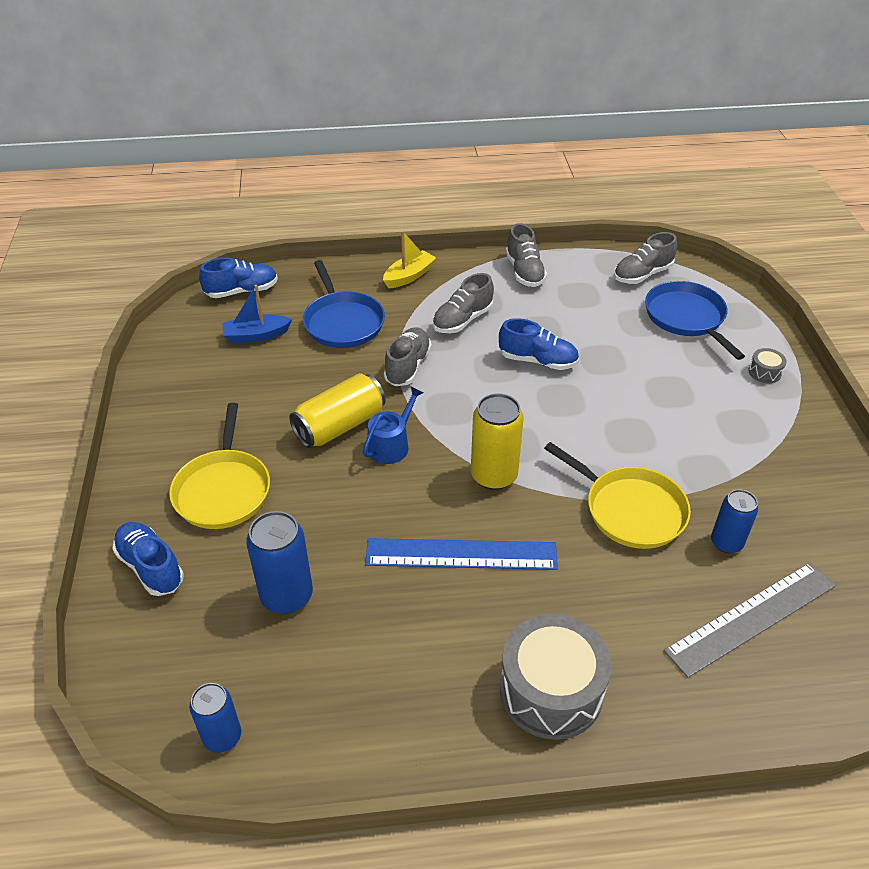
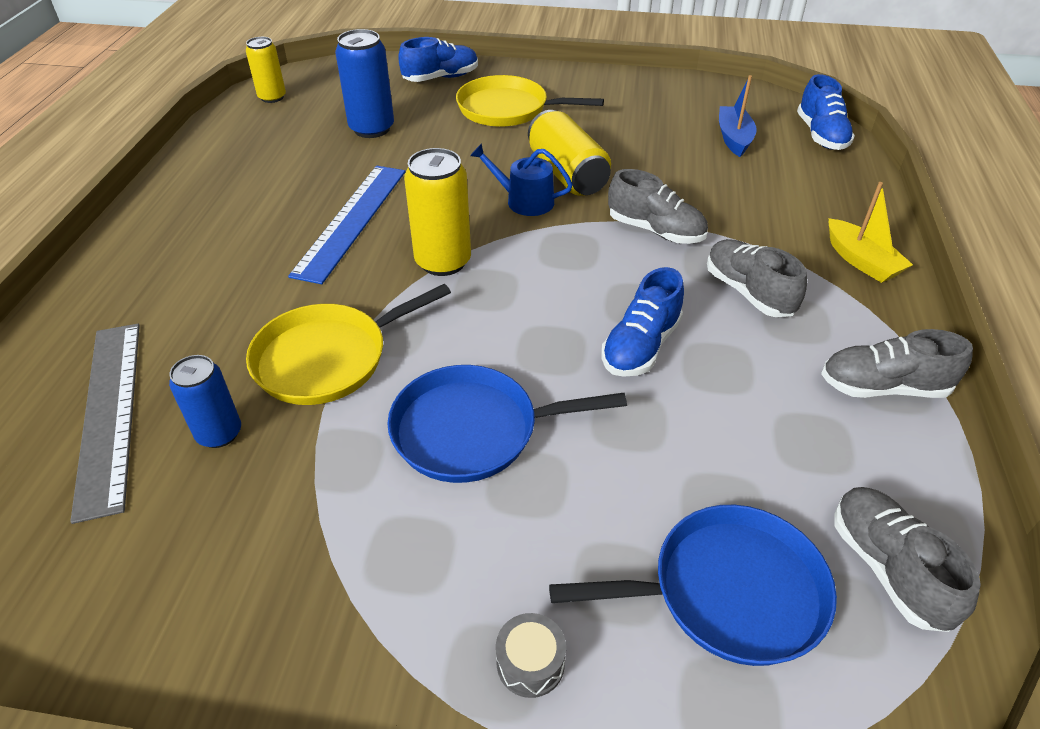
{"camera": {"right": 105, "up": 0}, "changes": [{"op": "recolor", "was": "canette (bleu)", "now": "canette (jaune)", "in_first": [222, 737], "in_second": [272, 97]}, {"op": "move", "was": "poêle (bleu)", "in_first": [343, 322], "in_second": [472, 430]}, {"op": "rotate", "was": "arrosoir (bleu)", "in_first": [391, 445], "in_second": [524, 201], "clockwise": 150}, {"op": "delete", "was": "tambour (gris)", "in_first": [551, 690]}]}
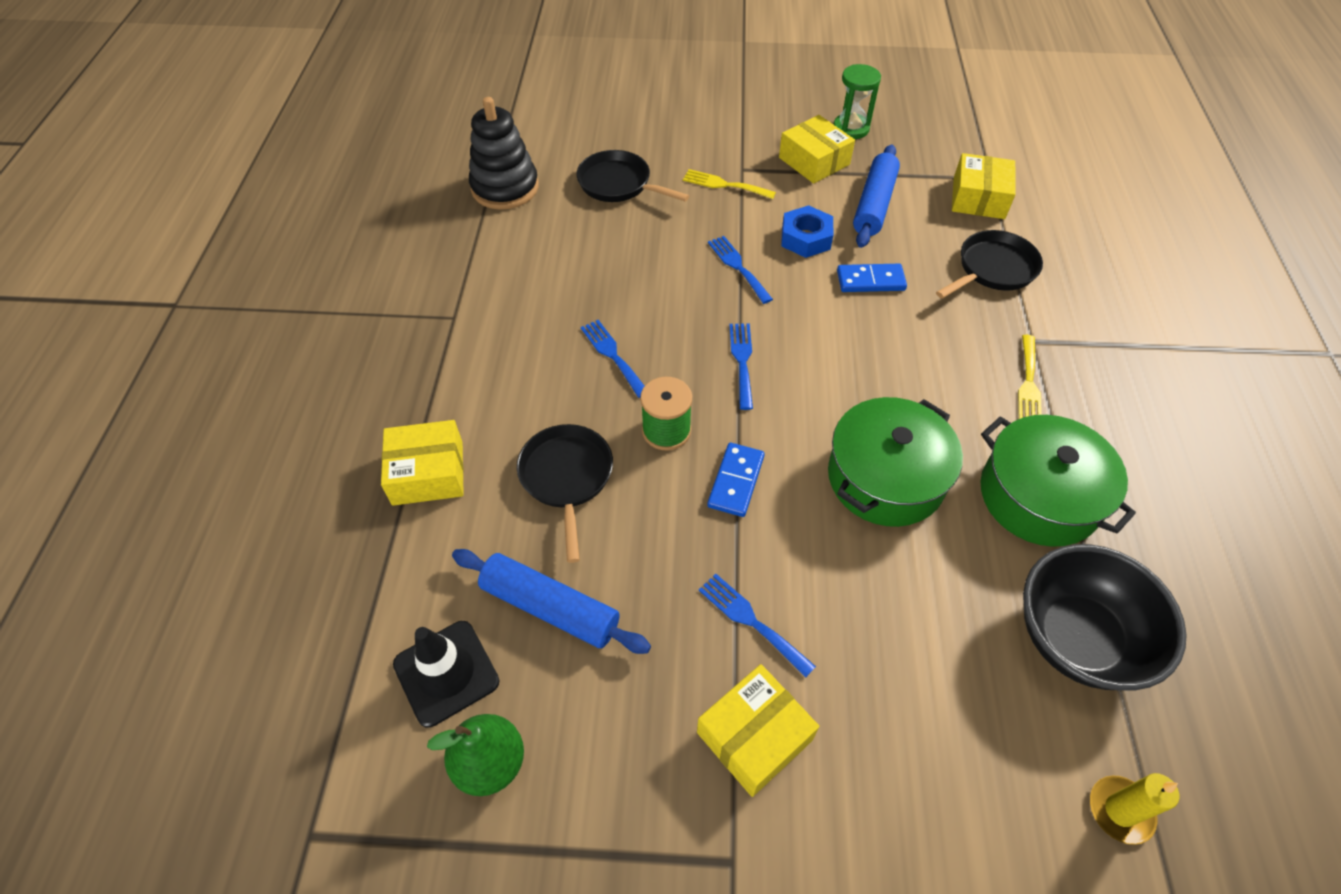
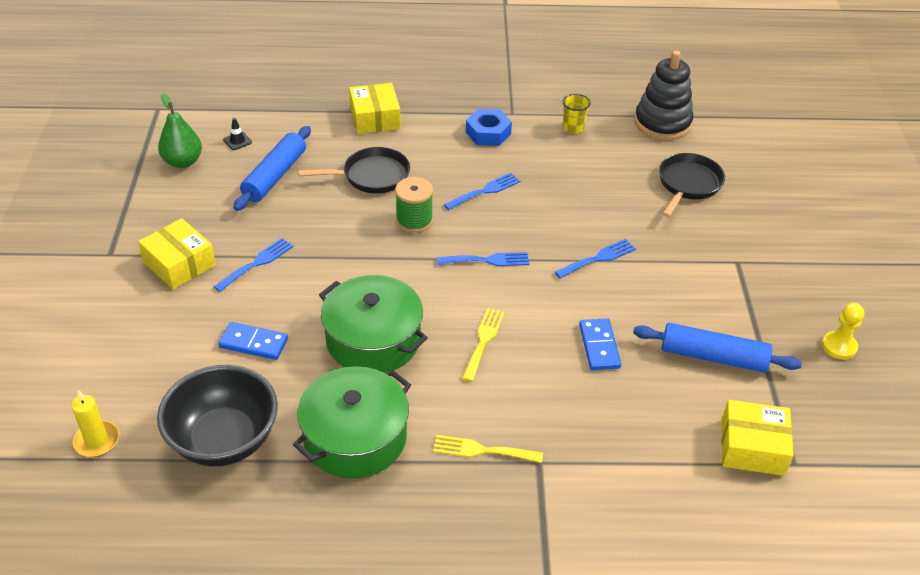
{"camera": {"right": 85, "up": -10}, "changes": [{"op": "move", "was": "domino (bleu)", "in_first": [736, 481], "in_second": [253, 343]}, {"op": "resize", "was": "cône de chantier (noir)", "in_first": [446, 673], "in_second": [237, 141], "ratio": 0.46}, {"op": "move", "was": "fourchette (jaune)", "in_first": [724, 185], "in_second": [483, 341]}, {"op": "move", "was": "écrou (bleu)", "in_first": [805, 238], "in_second": [488, 133]}, {"op": "insert", "now": "gobelet (jaune)", "in_second": [573, 128]}, {"op": "replace", "was": "sablier (vert)", "now": "pion (jaune)", "in_first": [851, 128], "in_second": [839, 346]}, {"op": "delete", "was": "boîte (jaune)", "in_first": [814, 161]}, {"op": "delete", "was": "poêle (noir)", "in_first": [993, 269]}]}
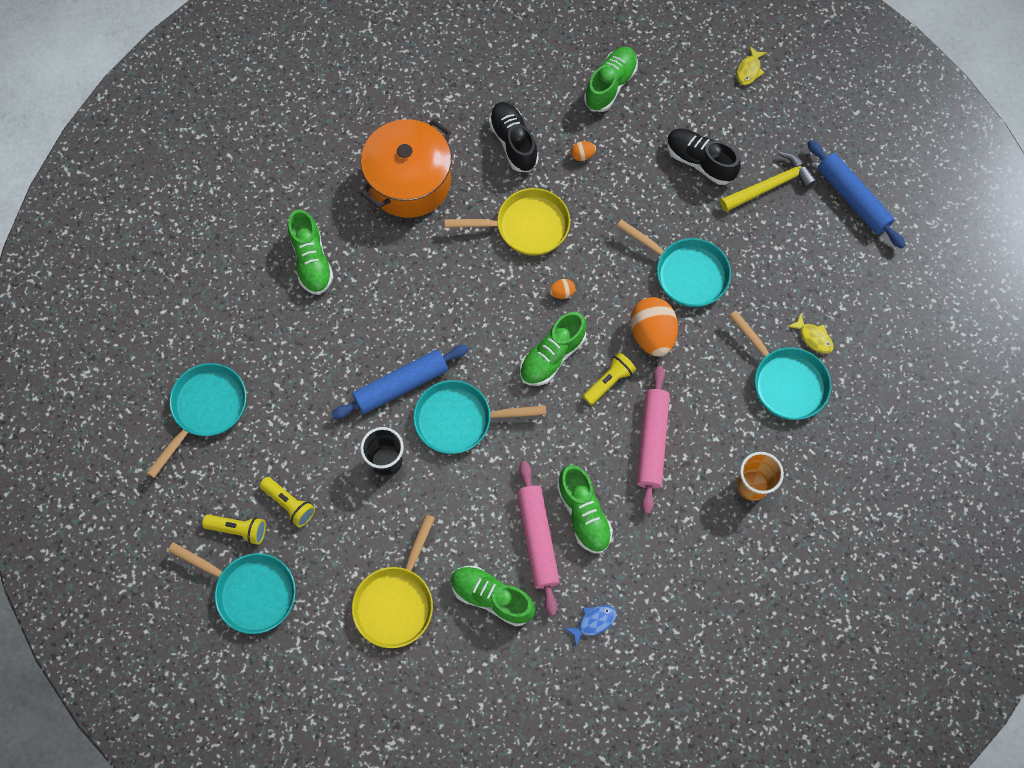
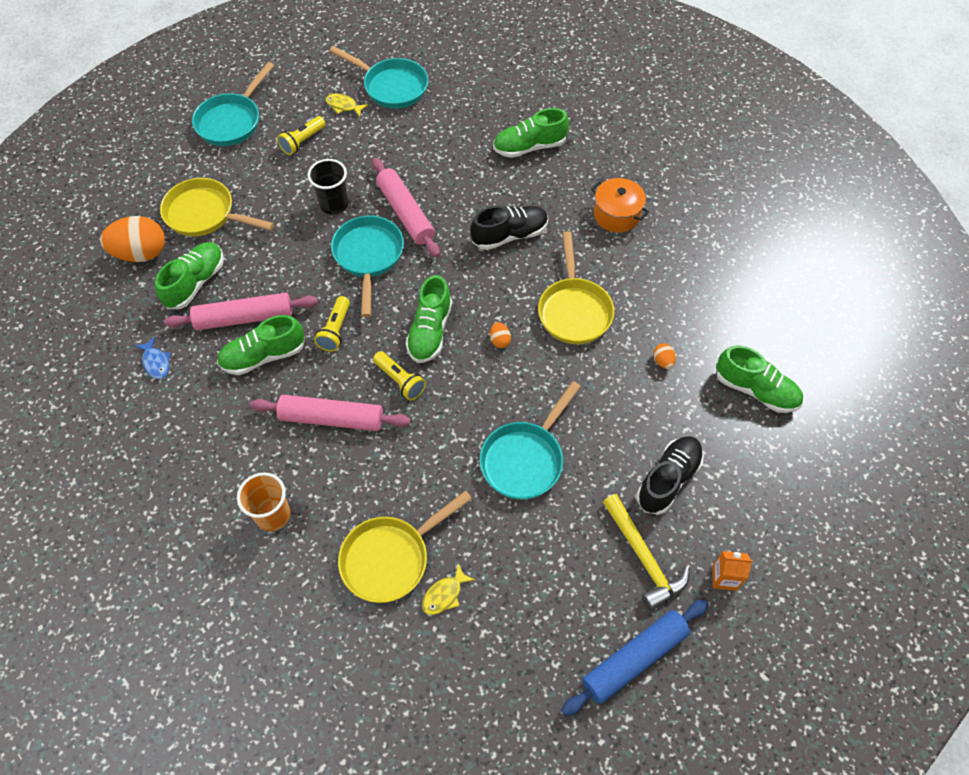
{"camera": {"right": 90, "up": -10}, "changes": [{"op": "move", "was": "œuf (orange)", "in_first": [652, 335], "in_second": [141, 253]}, {"op": "move", "was": "lampe de poche (jaune)", "in_first": [238, 529], "in_second": [335, 330]}, {"op": "move", "was": "poisson (jaune)", "in_first": [749, 70], "in_second": [343, 106]}, {"op": "recolor", "was": "poêle (turquoise)", "now": "poêle (jaune)", "in_first": [785, 381], "in_second": [391, 558]}, {"op": "recolor", "was": "rouleau à pâtisserie (bleu)", "now": "rouleau à pâtisserie (rose)", "in_first": [401, 385], "in_second": [405, 213]}, {"op": "rotate", "was": "chaussure (vert)", "in_first": [552, 356], "in_second": [430, 331], "clockwise": -120}, {"op": "move", "was": "chaussure (noir)", "in_first": [513, 142], "in_second": [510, 235]}, {"op": "resize", "was": "marmite (orange)", "in_first": [409, 182], "in_second": [616, 215], "ratio": 0.58}, {"op": "insert", "now": "brique de lait (orange)", "in_second": [724, 577]}]}
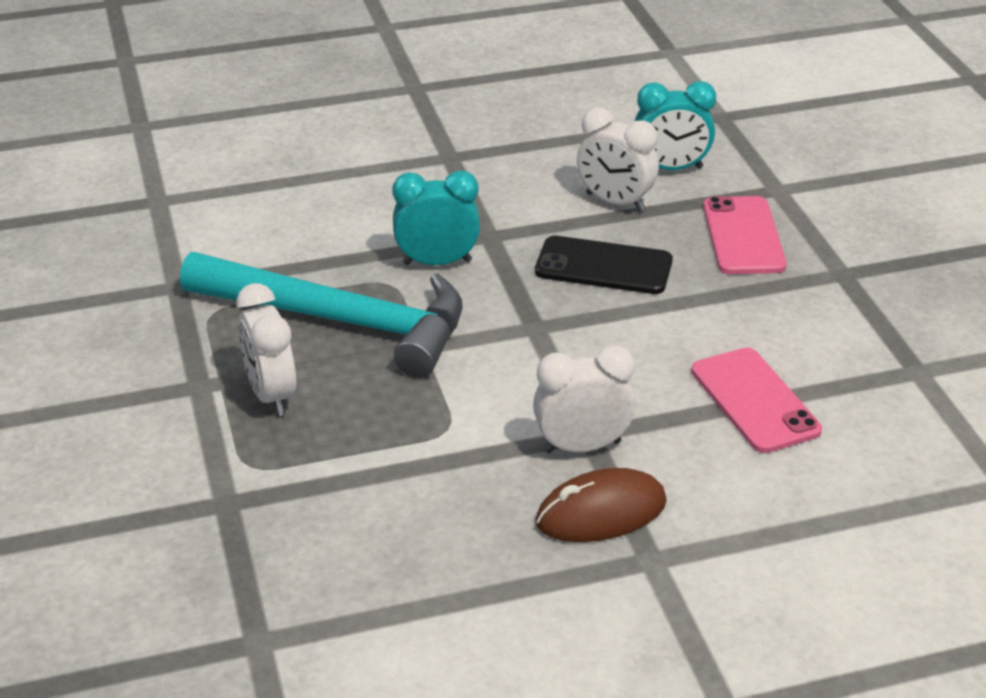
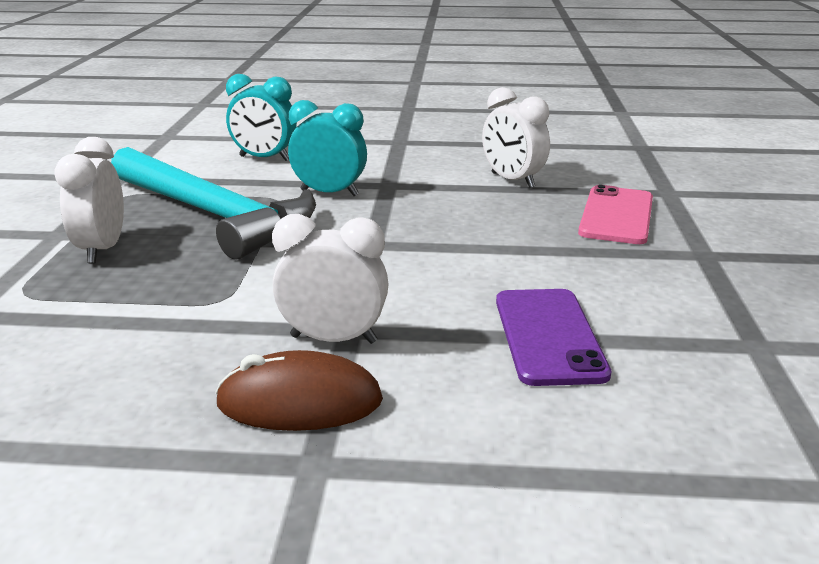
{"camera": {"right": 20, "up": -10}, "changes": [{"op": "move", "was": "réveil (turquoise)", "in_first": [671, 168], "in_second": [264, 158]}, {"op": "recolor", "was": "téléphone (rose)", "now": "téléphone (violet)", "in_first": [754, 400], "in_second": [548, 336]}, {"op": "delete", "was": "téléphone (noir)", "in_first": [603, 266]}]}
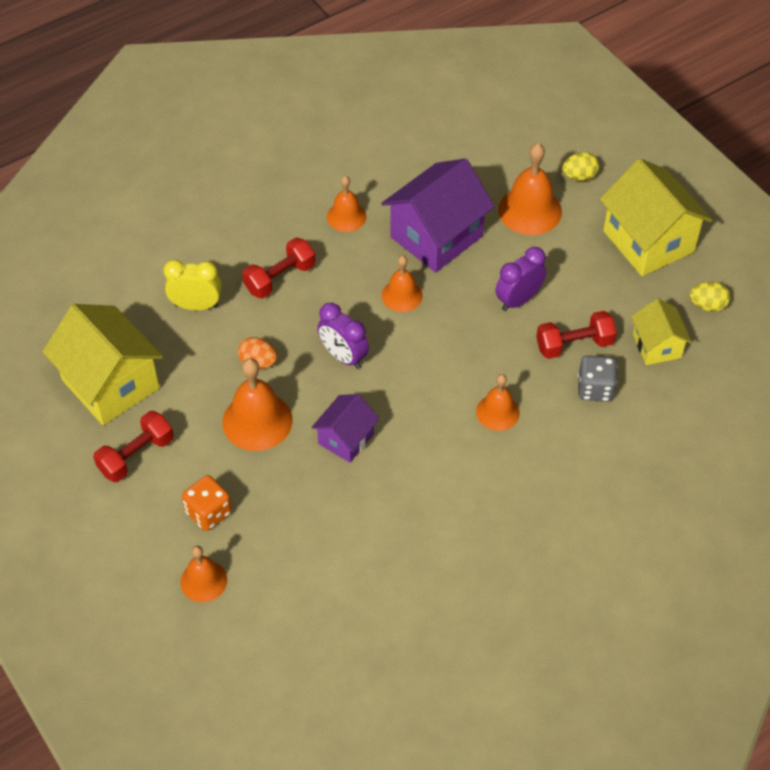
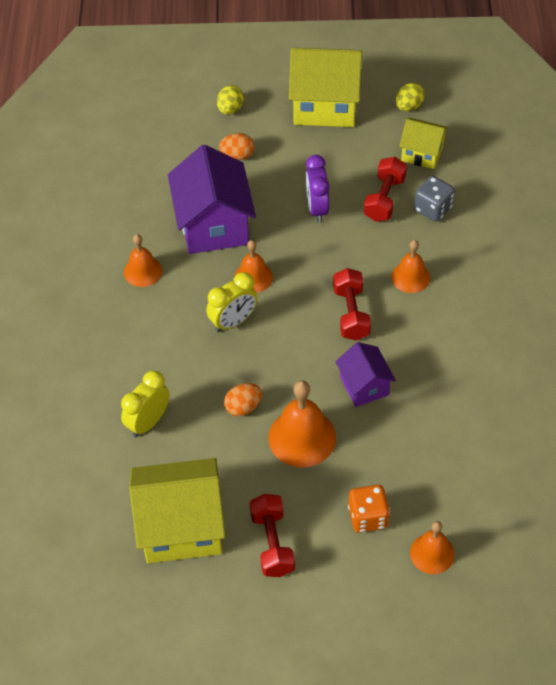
{"camera": {"right": -55, "up": 0}, "changes": [{"op": "insert", "now": "réveil (jaune)", "in_second": [233, 321]}, {"op": "replace", "was": "cloche (orange)", "now": "œuf (orange)", "in_first": [530, 210], "in_second": [237, 155]}, {"op": "move", "was": "haltère (rouge)", "in_first": [280, 278], "in_second": [351, 313]}, {"op": "delete", "was": "réveil (violet)", "in_first": [343, 356]}]}
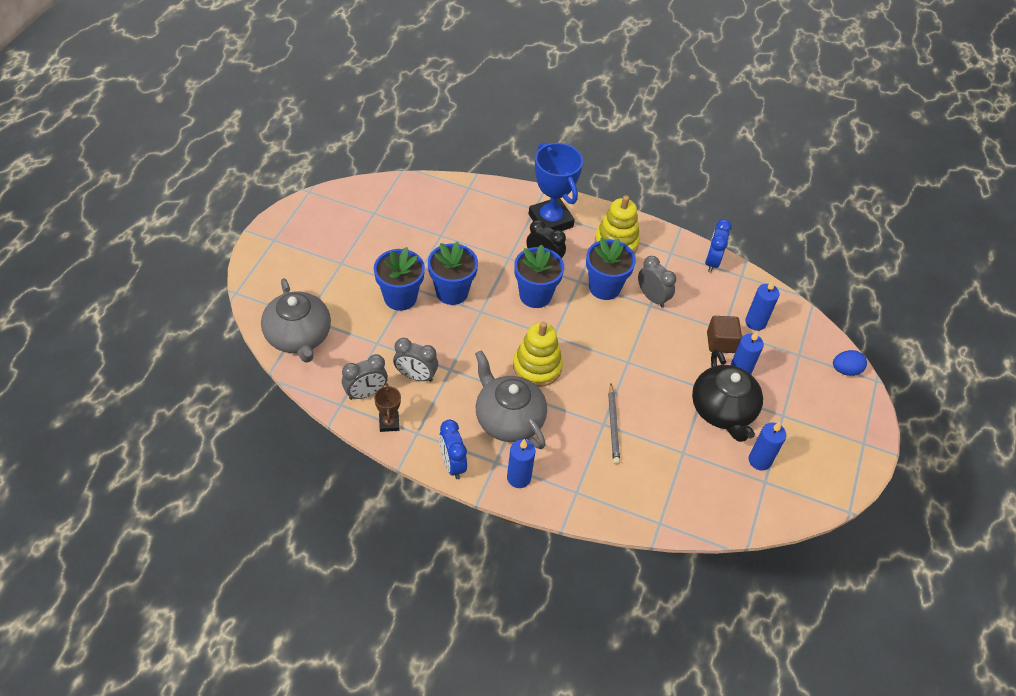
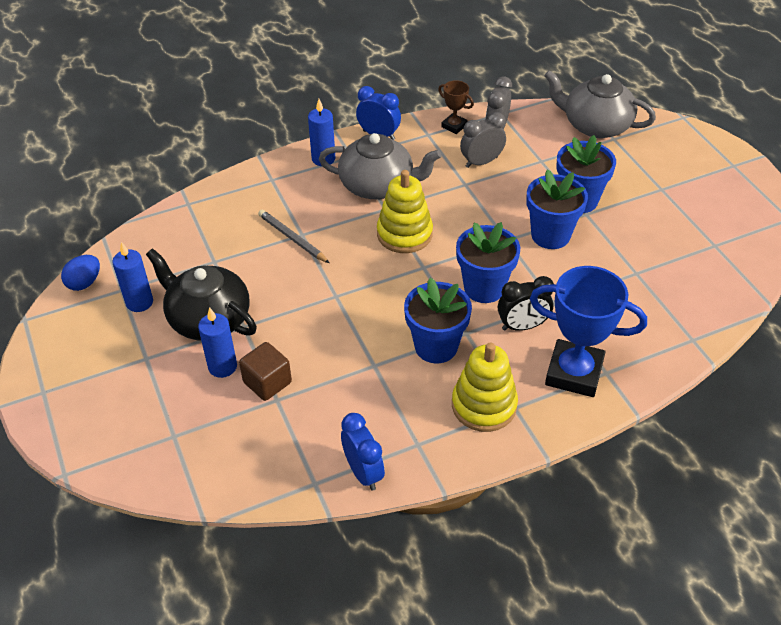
{"camera": {"right": 140, "up": -5}, "changes": [{"op": "move", "was": "œuf (bleu)", "in_first": [845, 370], "in_second": [84, 283]}, {"op": "delete", "was": "réveil (gris)", "in_first": [652, 297]}, {"op": "delete", "was": "bougie (bleu)", "in_first": [755, 322]}]}
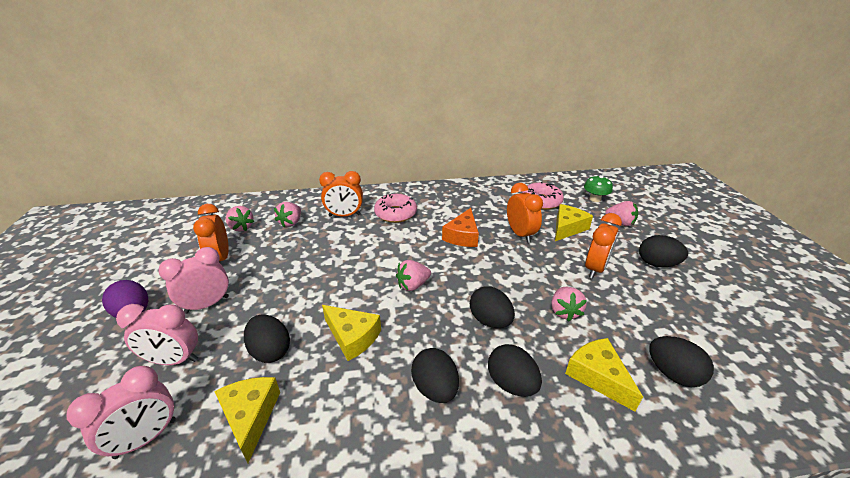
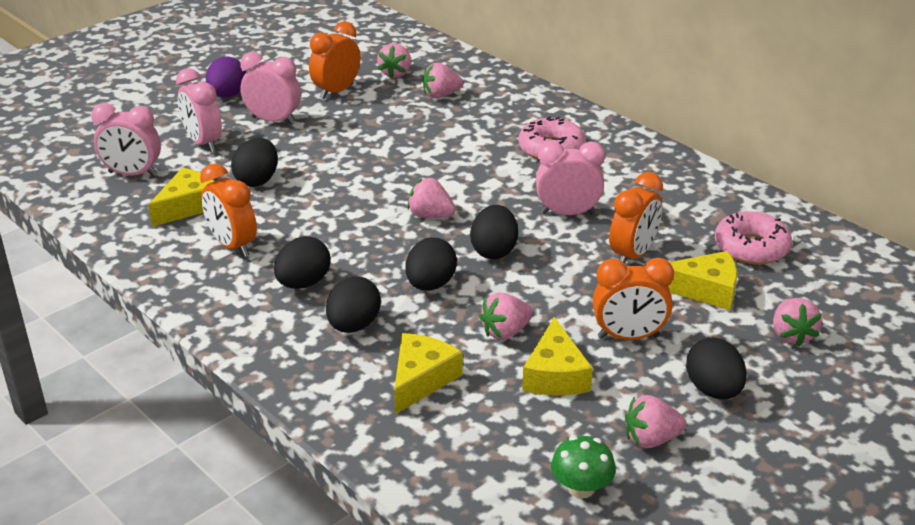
{"camera": {"right": 55, "up": 0}, "changes": [{"op": "move", "was": "réveil (orange)", "in_first": [344, 215], "in_second": [232, 245]}, {"op": "move", "was": "œuf (noir)", "in_first": [673, 374], "in_second": [494, 251]}, {"op": "move", "was": "fromage (jaune)", "in_first": [352, 337], "in_second": [555, 375]}, {"op": "replace", "was": "fromage (orange)", "now": "réveil (rose)", "in_first": [462, 236], "in_second": [567, 213]}, {"op": "move", "was": "champignon (vert)", "in_first": [595, 199], "in_second": [581, 488]}, {"op": "insert", "now": "fraise (rose)", "in_second": [651, 439]}]}
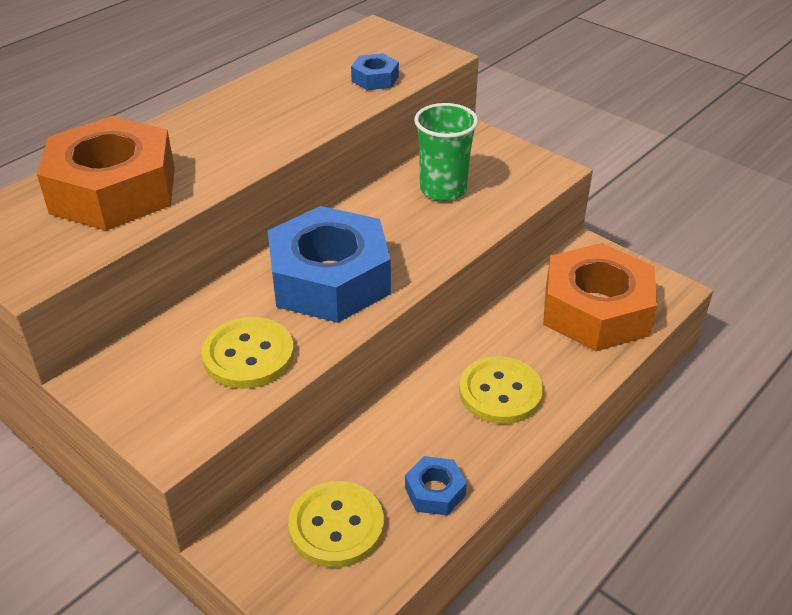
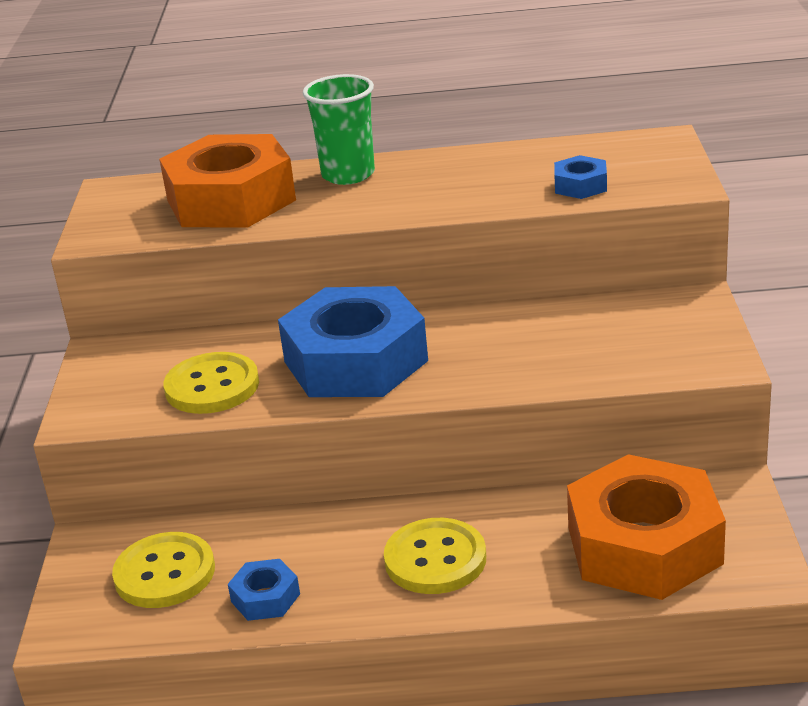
{"camera": {"right": 50, "up": -10}, "changes": [{"op": "move", "was": "gobelet (vert)", "in_first": [443, 189], "in_second": [348, 174]}]}
